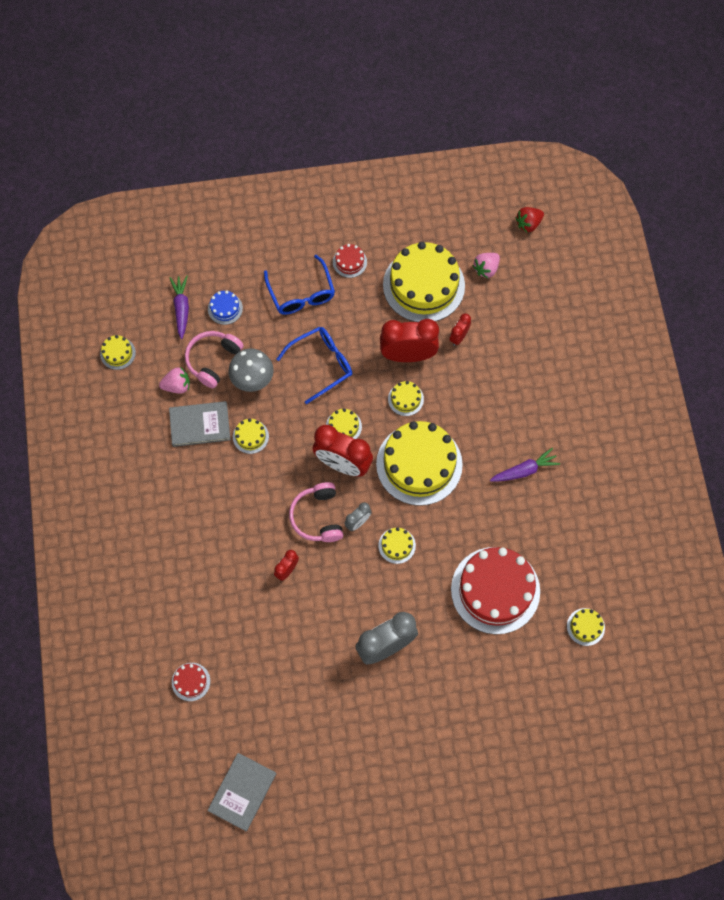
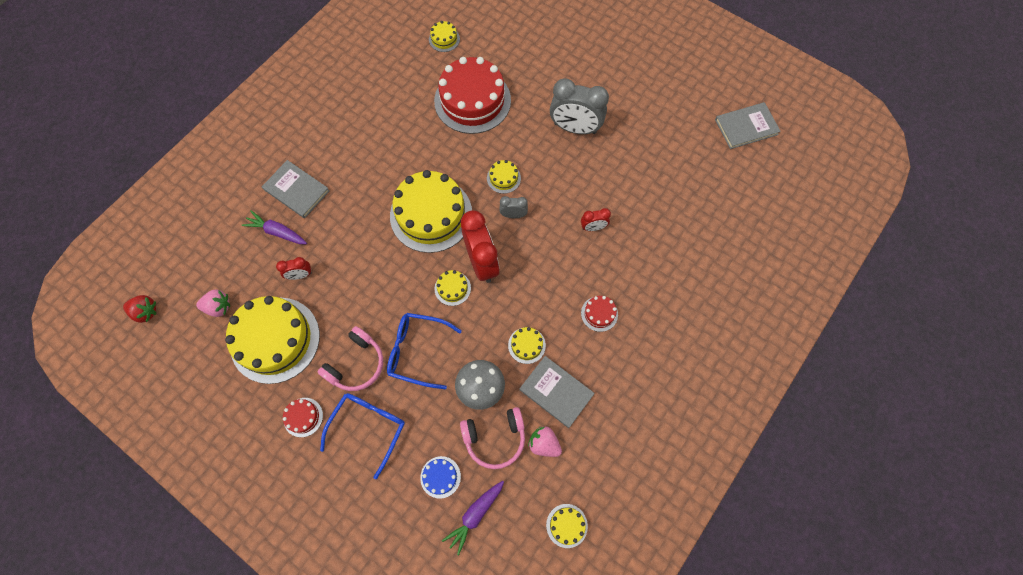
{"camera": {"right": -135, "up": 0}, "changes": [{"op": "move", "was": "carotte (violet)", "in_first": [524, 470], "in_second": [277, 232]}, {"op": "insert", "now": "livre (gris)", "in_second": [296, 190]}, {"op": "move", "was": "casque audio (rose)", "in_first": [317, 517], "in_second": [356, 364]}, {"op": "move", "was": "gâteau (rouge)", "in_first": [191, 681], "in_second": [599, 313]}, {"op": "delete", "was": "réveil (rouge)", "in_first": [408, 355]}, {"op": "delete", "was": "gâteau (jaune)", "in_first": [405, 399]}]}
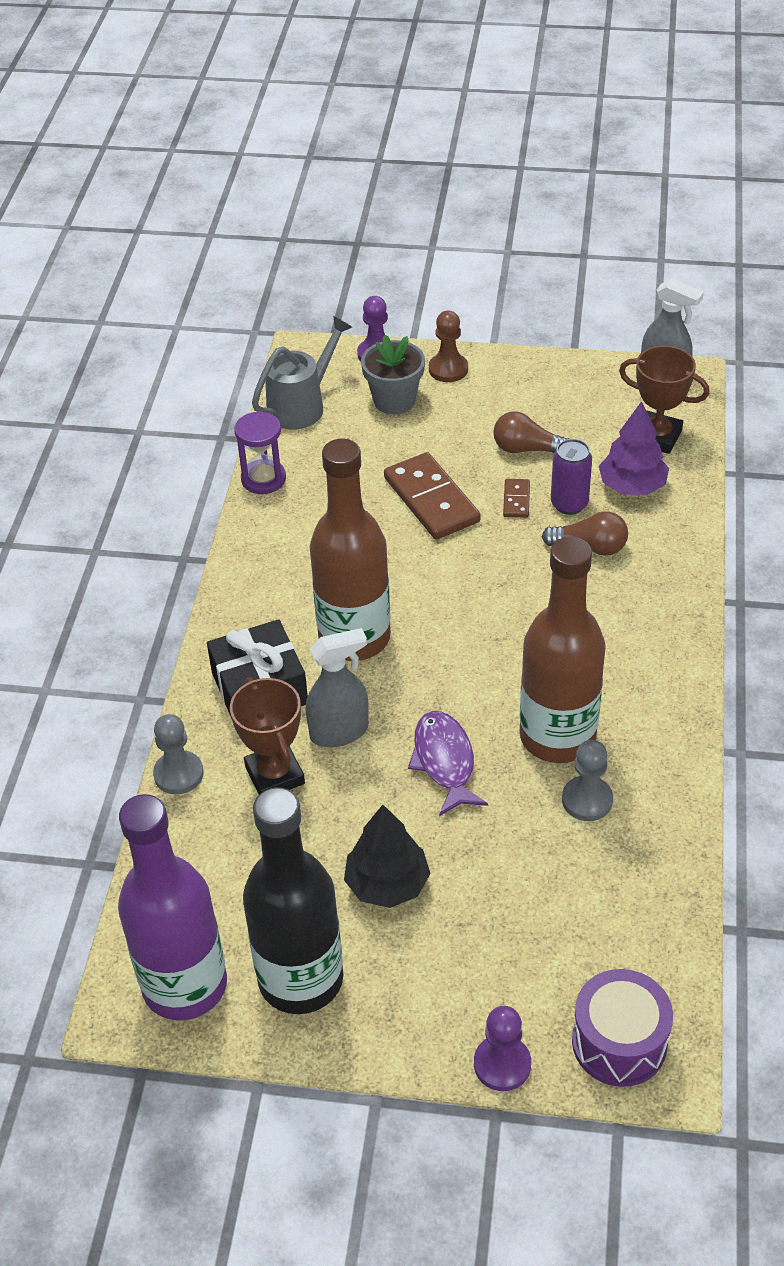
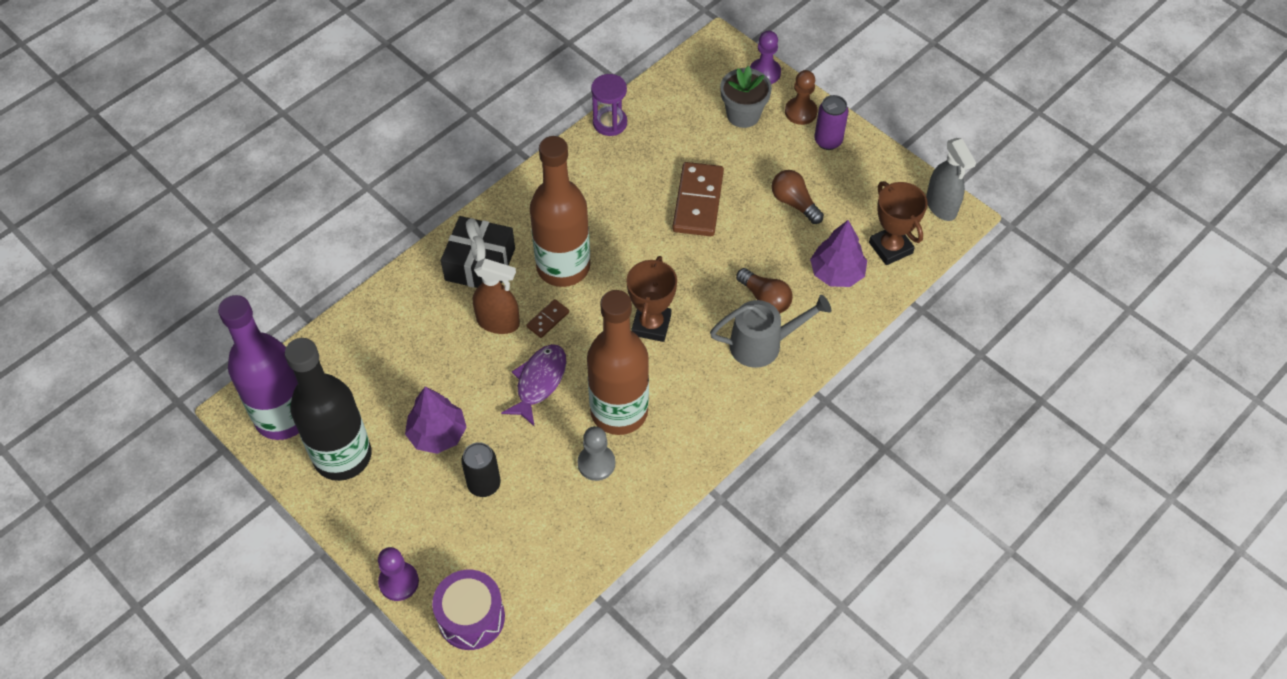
{"camera": {"right": 35, "up": 10}, "changes": [{"op": "recolor", "was": "arbre (noir)", "now": "arbre (violet)", "in_first": [387, 884], "in_second": [437, 434]}, {"op": "insert", "now": "canette (noir)", "in_second": [484, 484]}, {"op": "recolor", "was": "vaporisateur (gris)", "now": "vaporisateur (marron)", "in_first": [339, 732], "in_second": [498, 322]}, {"op": "move", "was": "domino (marron)", "in_first": [516, 500], "in_second": [548, 320]}, {"op": "move", "was": "trophée (marron)", "in_first": [275, 775], "in_second": [651, 325]}, {"op": "move", "was": "arrosoir (gris)", "in_first": [302, 405], "in_second": [763, 344]}, {"op": "move", "was": "canette (violet)", "in_first": [569, 504], "in_second": [828, 141]}, {"op": "delete", "was": "pion (gris)", "in_first": [178, 774]}]}
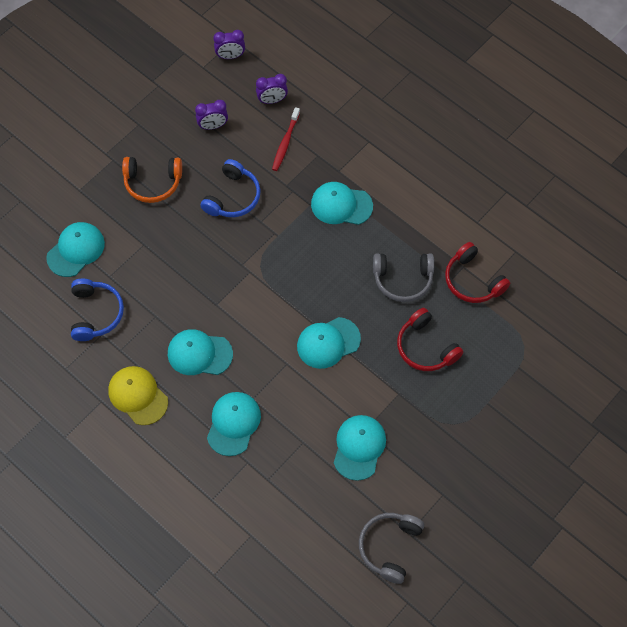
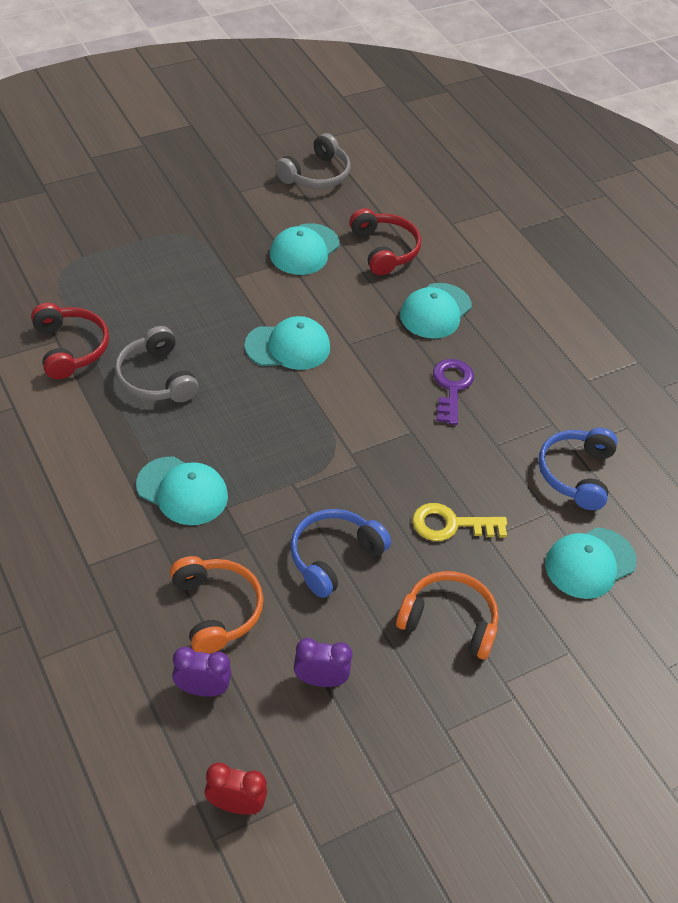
{"camera": {"right": -165, "up": -15}, "changes": [{"op": "rotate", "was": "casque audio (gris)", "in_first": [403, 279], "in_second": [156, 378], "clockwise": -135}, {"op": "replace", "was": "brosse à dents (rouge)", "now": "casque audio (orange)", "in_first": [285, 143], "in_second": [216, 609]}, {"op": "recolor", "was": "réveil (violet)", "now": "réveil (rouge)", "in_first": [230, 56], "in_second": [235, 805]}, {"op": "move", "was": "casque audio (rouge)", "in_first": [425, 347], "in_second": [384, 250]}, {"op": "insert", "now": "clé (jaune)", "in_second": [451, 524]}, {"op": "replace", "was": "casquette (turquoise)", "now": "clé (violet)", "in_first": [199, 353], "in_second": [451, 387]}, {"op": "delete", "was": "casquette (jaune)", "in_first": [138, 396]}]}
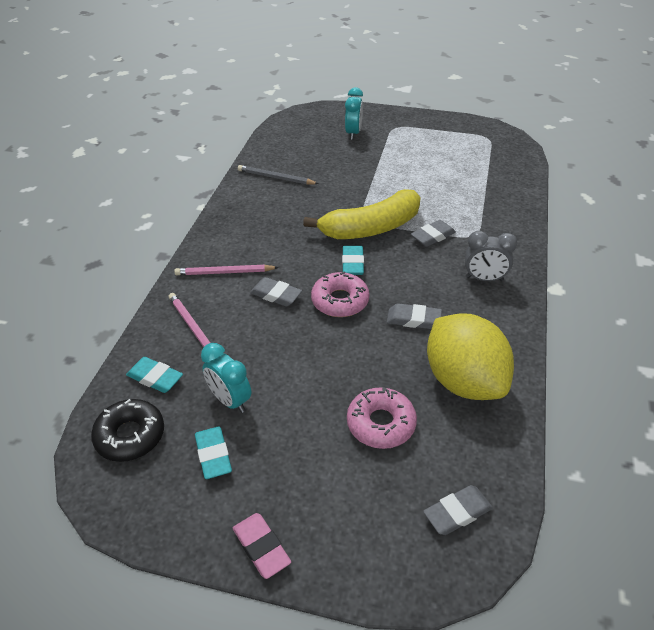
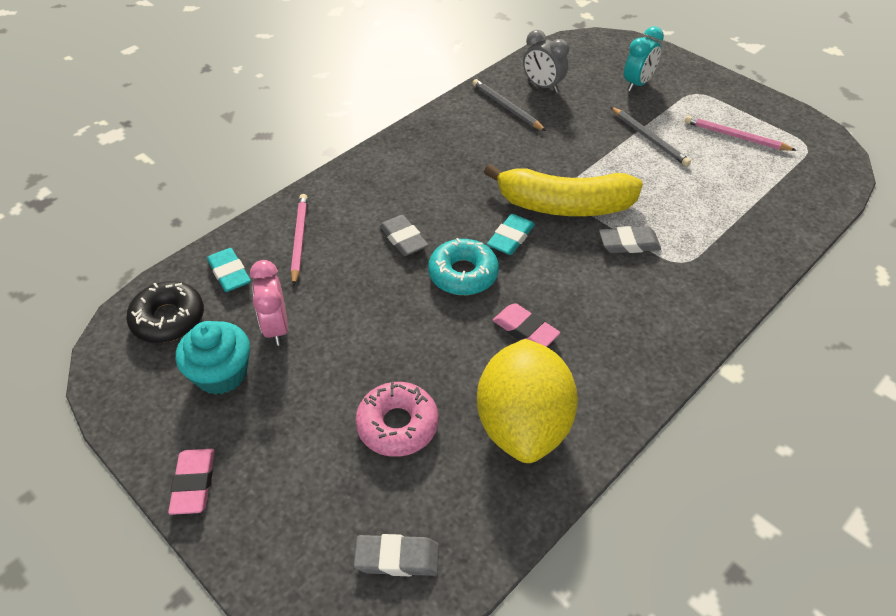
{"camera": {"right": 30, "up": 5}, "changes": [{"op": "replace", "was": "gomme (turquoise)", "now": "muffin (turquoise)", "in_first": [213, 455], "in_second": [221, 374]}, {"op": "recolor", "was": "réveil (turquoise)", "now": "réveil (rose)", "in_first": [230, 400], "in_second": [276, 328]}, {"op": "recolor", "was": "beignet (rose)", "now": "beignet (turquoise)", "in_first": [340, 301], "in_second": [463, 274]}, {"op": "recolor", "was": "gomme (gris)", "now": "gomme (rose)", "in_first": [413, 319], "in_second": [525, 330]}, {"op": "move", "was": "réveil (gris)", "in_first": [484, 279], "in_second": [542, 86]}, {"op": "insert", "now": "crayon (gris)", "in_second": [649, 138]}, {"op": "move", "was": "crayon (rose)", "in_first": [224, 272], "in_second": [735, 136]}]}
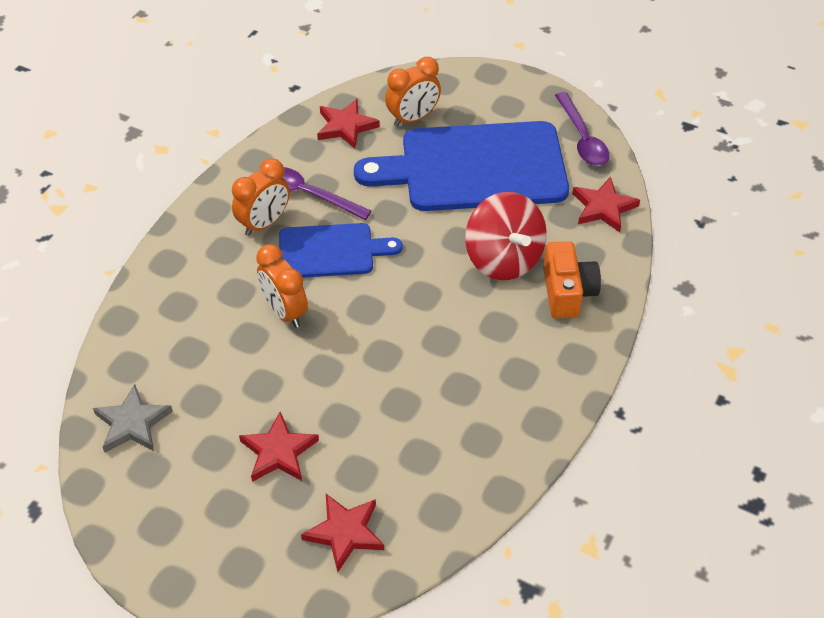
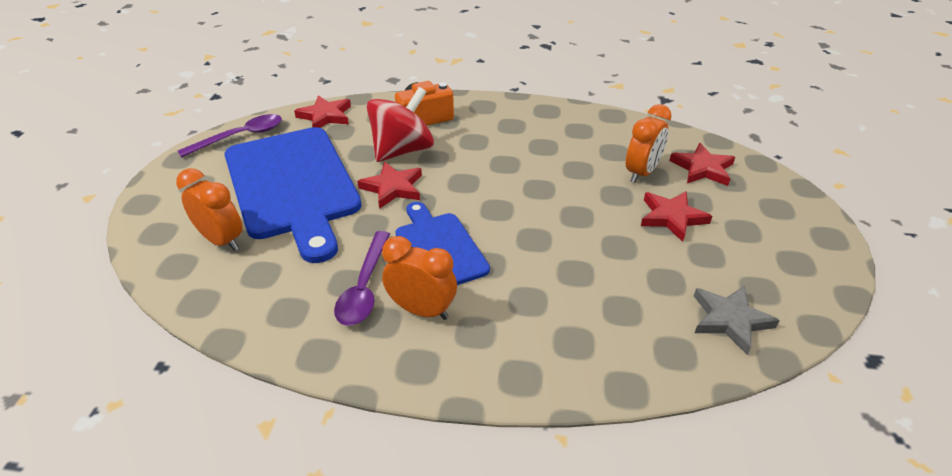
{"camera": {"right": -110, "up": -10}, "changes": [{"op": "move", "was": "étoile (rouge)", "in_first": [346, 126], "in_second": [393, 188]}, {"op": "move", "was": "réveil (orange)", "in_first": [285, 311], "in_second": [641, 173]}]}
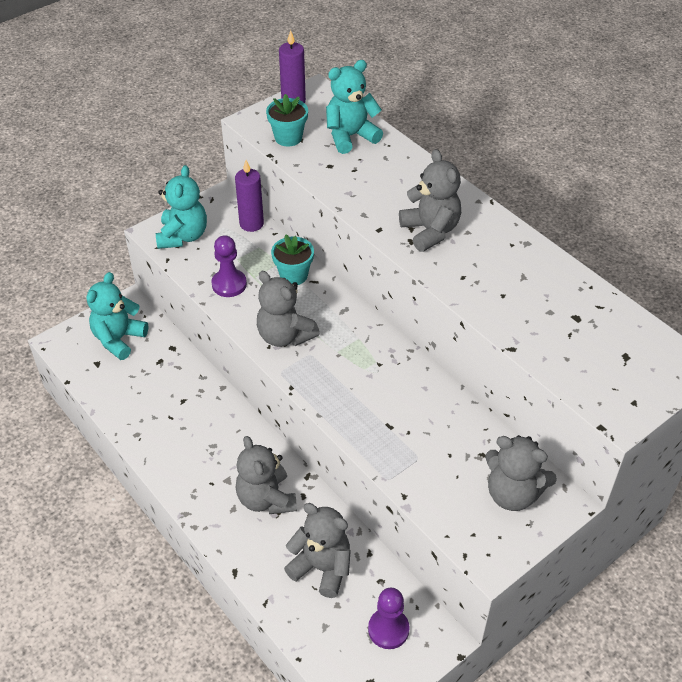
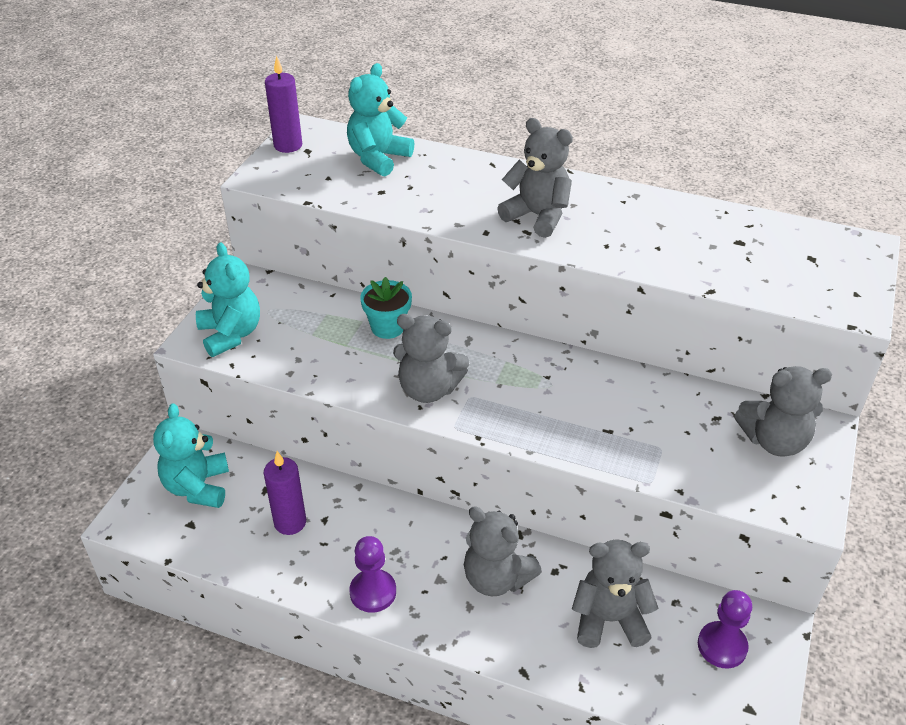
{"camera": {"right": -30, "up": -5}, "changes": [{"op": "move", "was": "bougie (violet)", "in_first": [251, 224], "in_second": [290, 522]}, {"op": "move", "was": "pion (violet)", "in_first": [229, 284], "in_second": [373, 592]}, {"op": "delete", "was": "pot de fleurs (turquoise)", "in_first": [288, 138]}]}
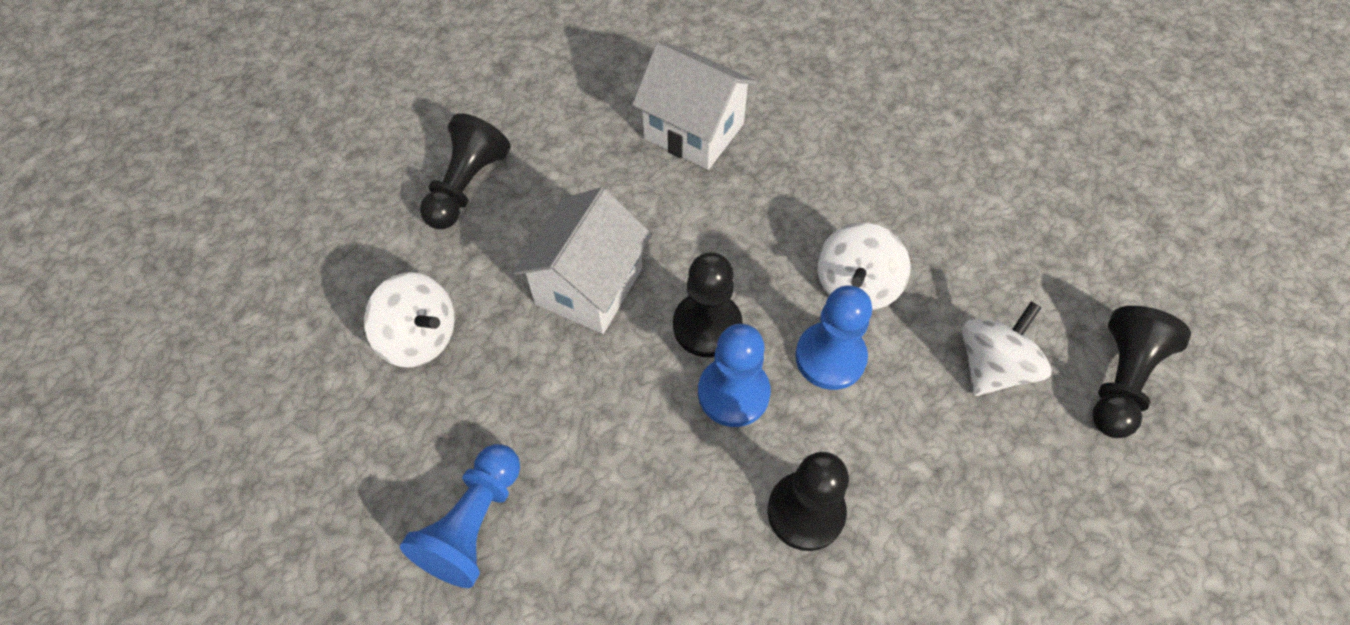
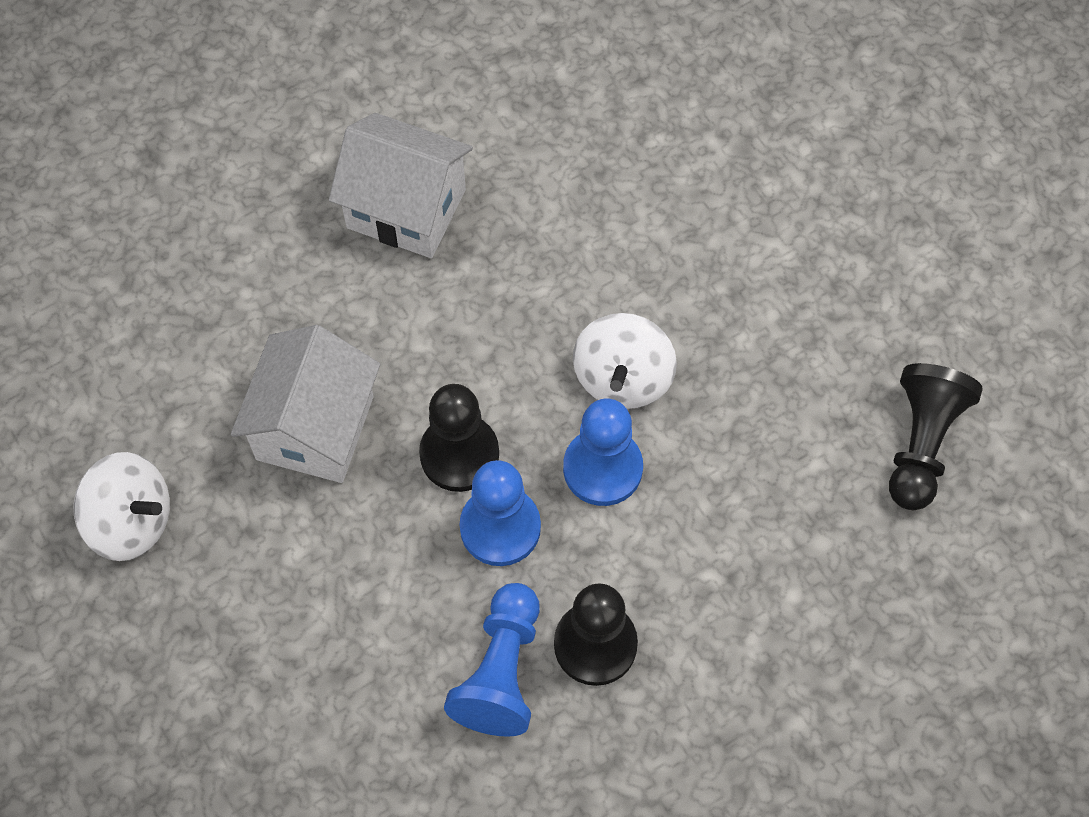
{"camera": {"right": -10, "up": 5}, "changes": [{"op": "move", "was": "pion (bleu)", "in_first": [474, 524], "in_second": [501, 671]}, {"op": "delete", "was": "pion (noir)", "in_first": [467, 186]}, {"op": "delete", "was": "toupie (blanc)", "in_first": [992, 366]}]}
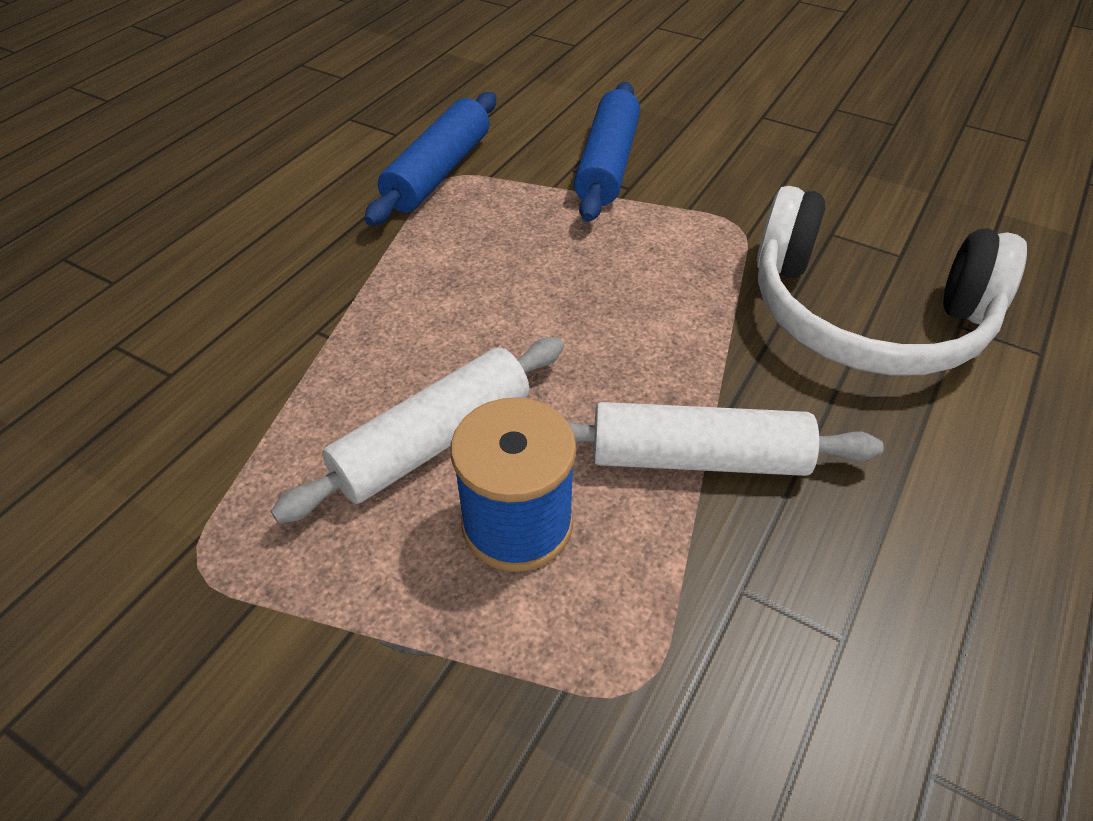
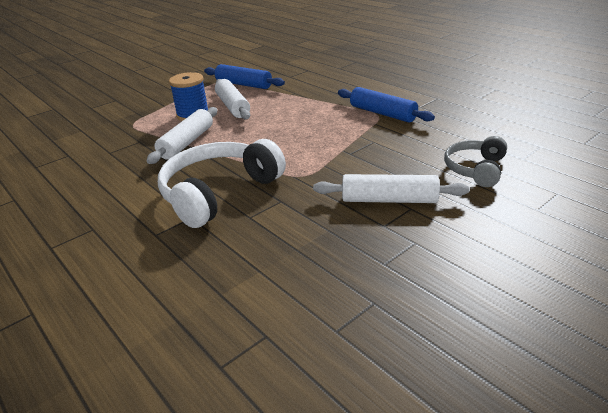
{"camera": {"right": 110, "up": -15}, "changes": [{"op": "move", "was": "rouleau à pâtisserie (bleu)", "in_first": [607, 165], "in_second": [243, 84]}, {"op": "insert", "now": "rouleau à pâtisserie (blanc)", "in_second": [389, 200]}, {"op": "insert", "now": "casque audio (gris)", "in_second": [475, 169]}]}
